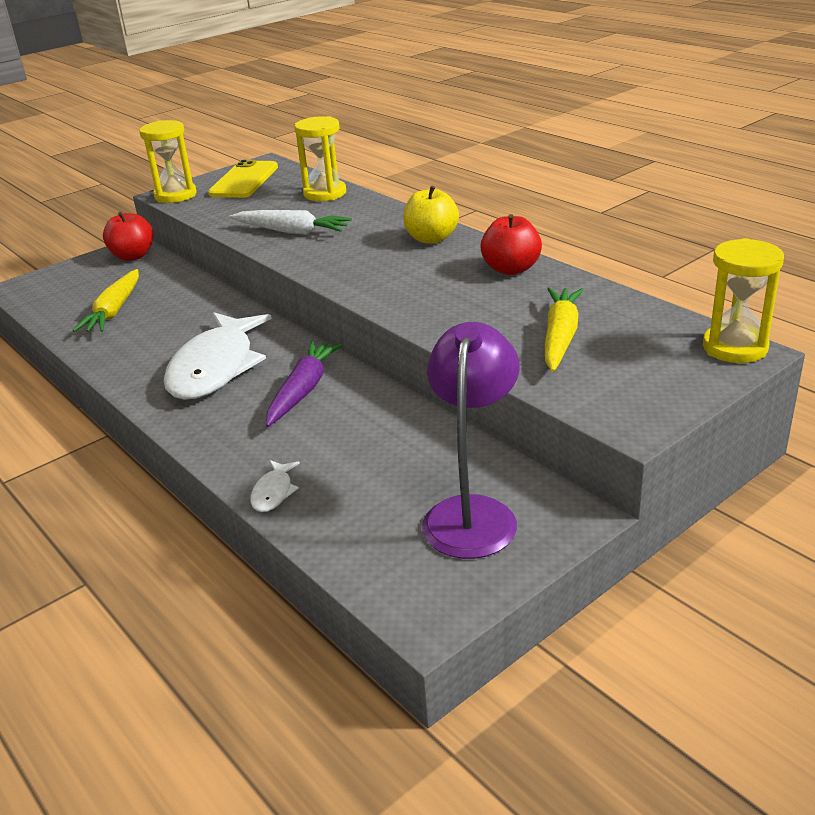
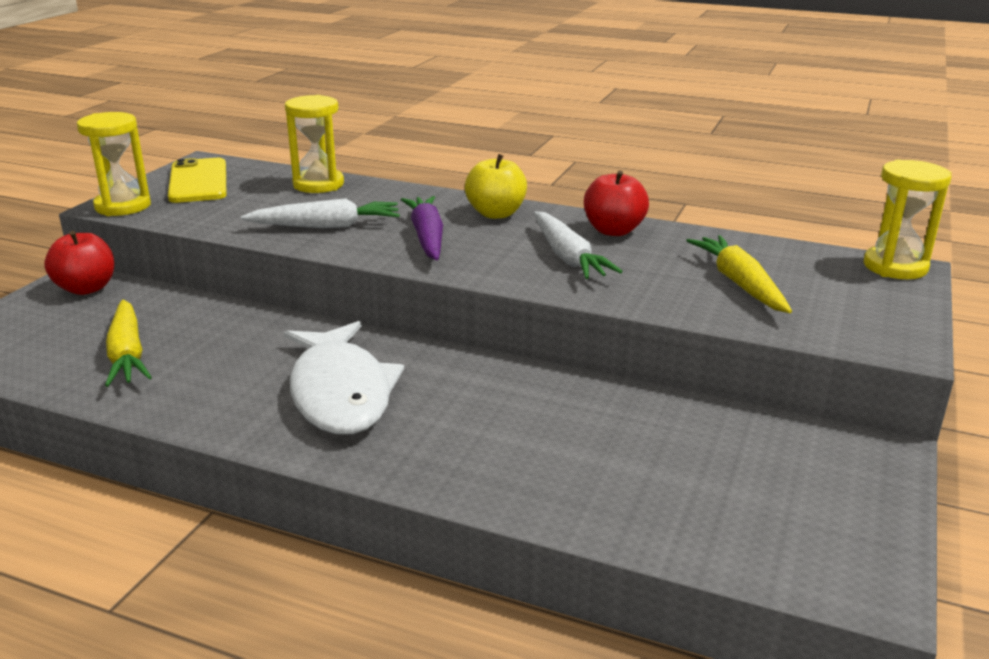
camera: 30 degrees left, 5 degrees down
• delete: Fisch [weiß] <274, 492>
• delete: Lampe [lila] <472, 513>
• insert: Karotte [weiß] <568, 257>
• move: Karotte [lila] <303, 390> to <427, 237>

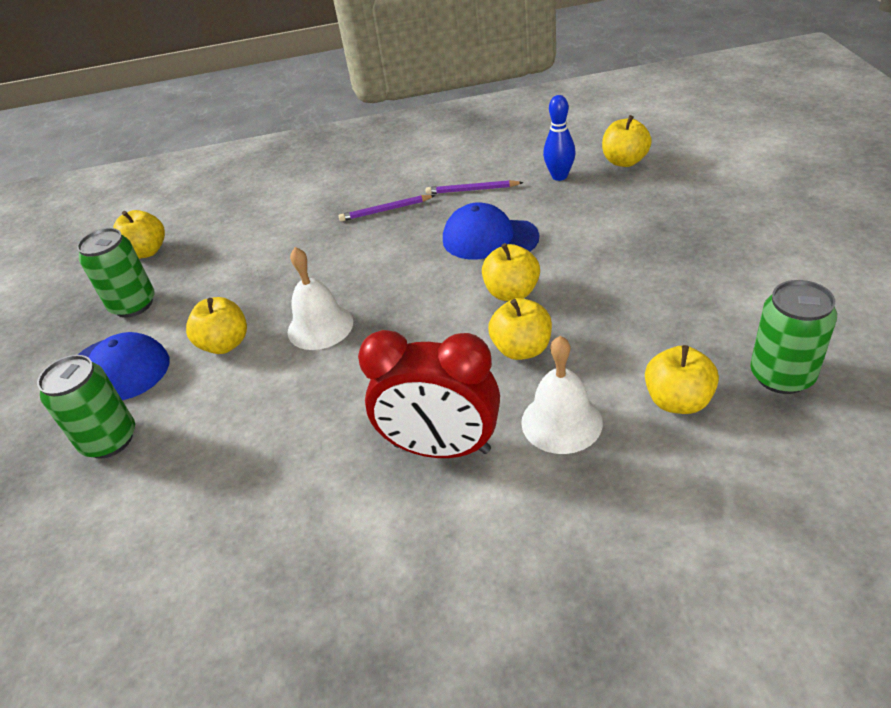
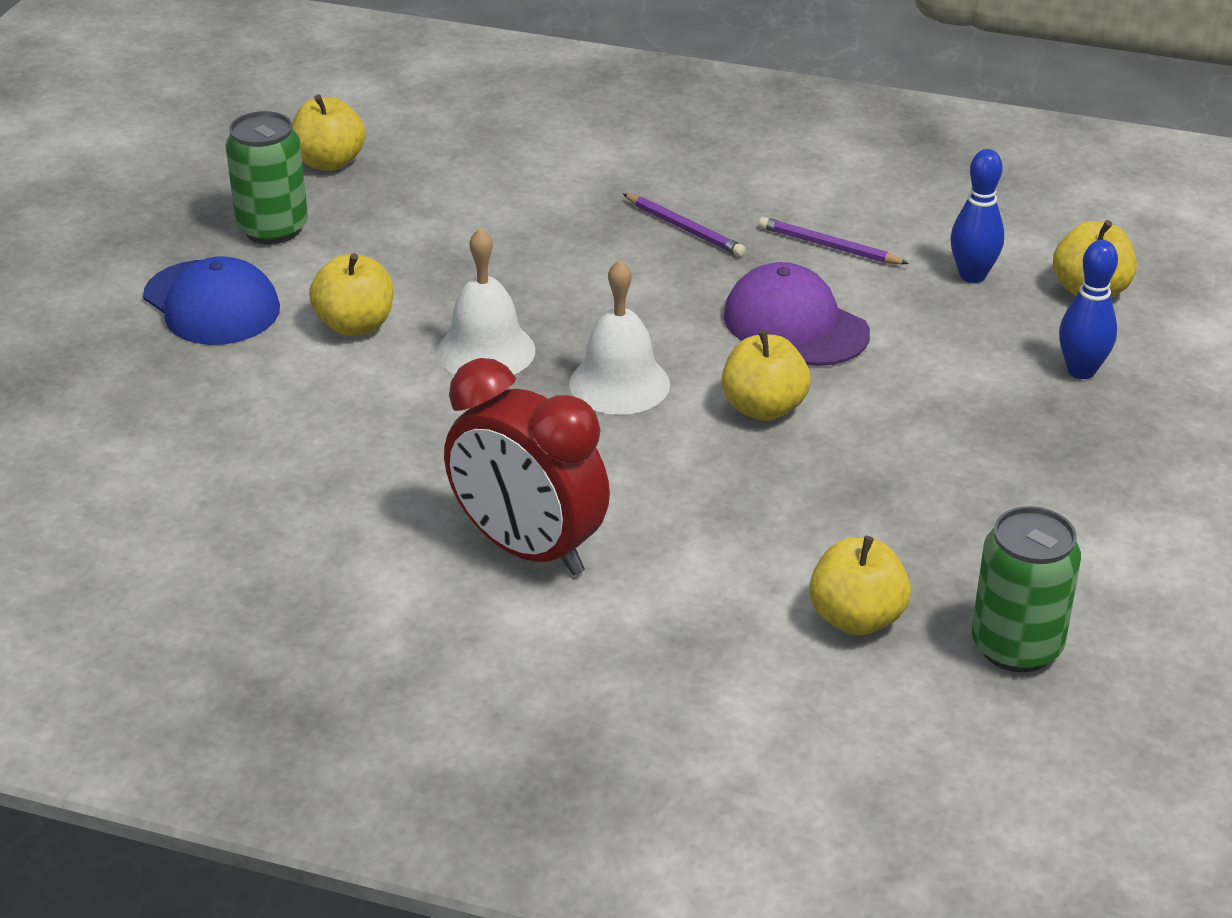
camera: 20 degrees right, 5 degrees down
• delete: Dose [grün] <109, 440>
• delete: Apfel [gelb] <522, 349>
• insert: Bowlingkegel [blau] <1081, 371>
• move: Glocke [weiß] <561, 422> to <619, 384>
• recolor: Kappe [blau] <489, 238> to Kappe [lila] <795, 325>
• rotate: Bleistift [lila] <385, 210> = <684, 228> 150 degrees counterclockwise

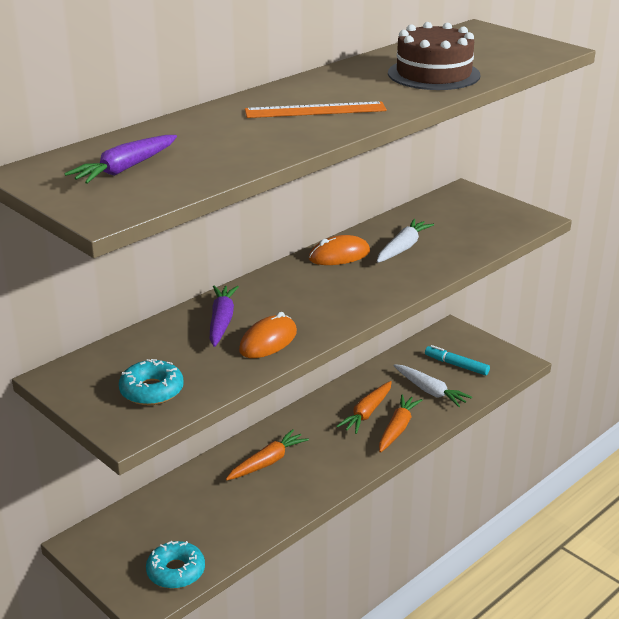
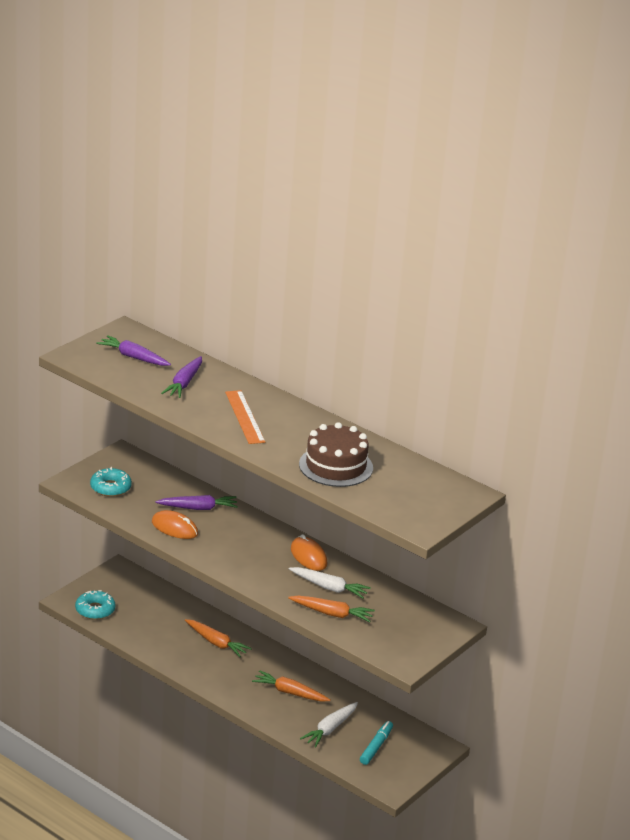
camera: 80 degrees right, 0 degrees up
• insert: Karotte [lila] <184, 383>
• move: Karotte [orange] <397, 429> to <332, 614>

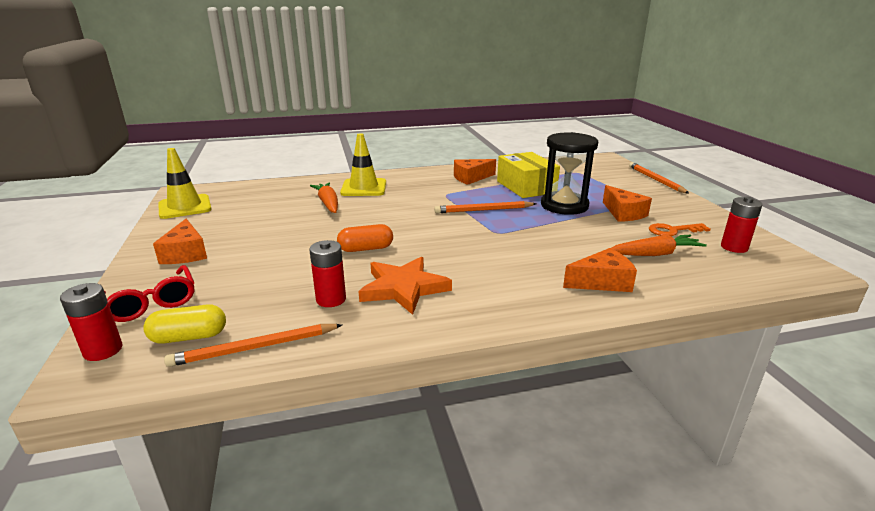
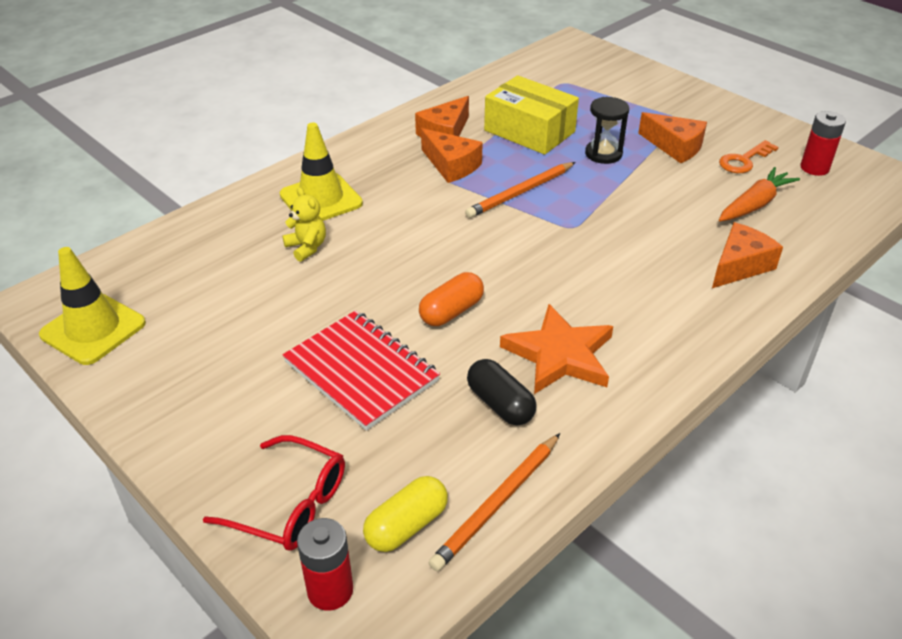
camera: 30 degrees left, 15 degrees up
• delete: Bleistift [orange] <655, 180>
• insert: Notizbuch [rot] <361, 371>
• move: Käse [orange] <185, 253> to <451, 165>
• replace: Batterie [rot] <331, 299> to Kapsel [schwarz] <500, 404>
• replace: Karotte [orange] <328, 203> to Teddybär [gelb] <307, 247>
• resize: Sanduhr [schwarz] <564, 206> = <603, 154> x0.59

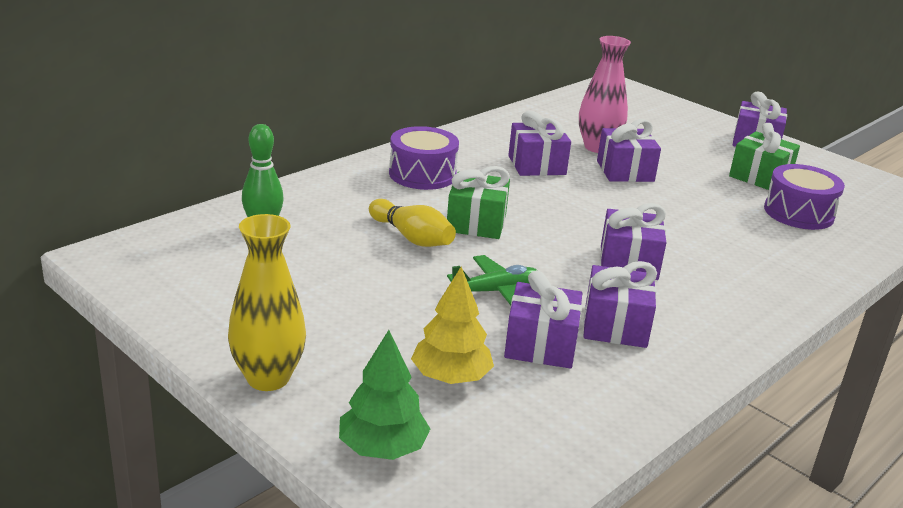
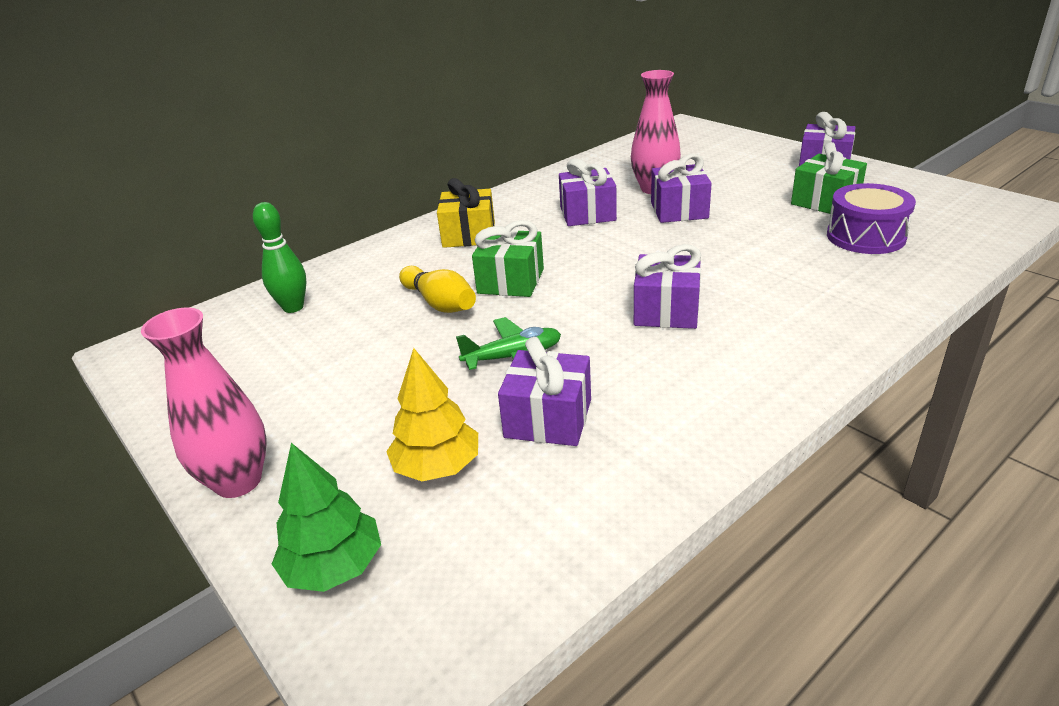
camera: 10 degrees right, 5 degrees up
• delete: Geschenk [lila] <615, 326>
• replace: Trommel [lila] <422, 174> to Geschenk [gelb] <469, 235>
• recolor: Vase [gelb] <268, 378> to Vase [rosa] <238, 481>

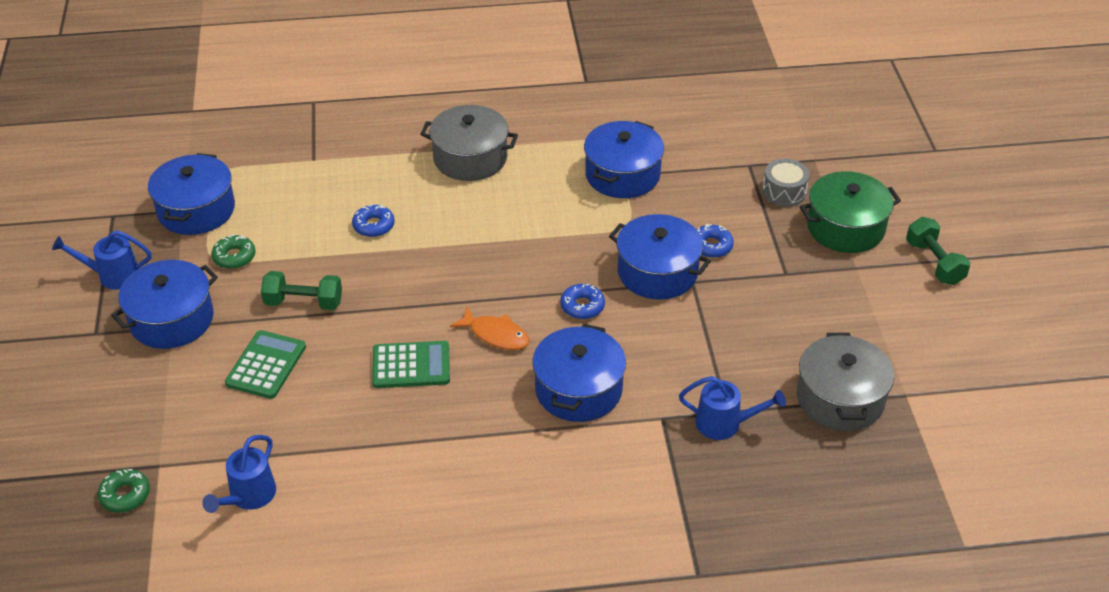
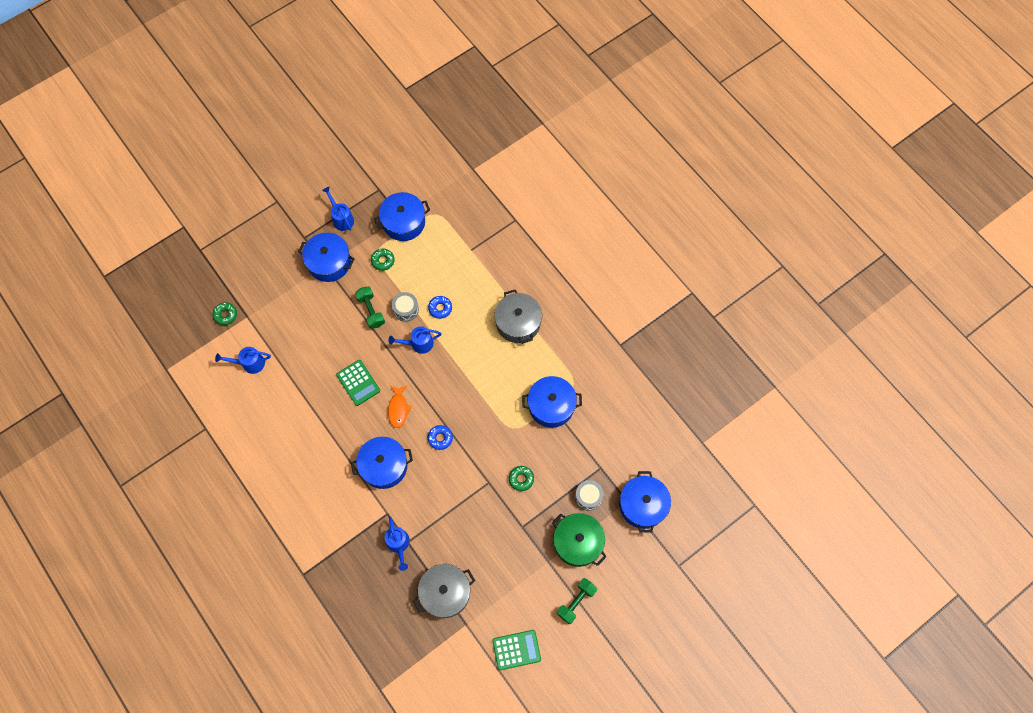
camera: 60 degrees right, 25 degrees up
• insert: Gießkanne [blau] <418, 344>
• insert: Trommel [grau] <406, 309>
• move: Taschenrechner [grün] <266, 365> to <516, 650>
• move: Kochtopf [blau] <657, 272> to <642, 505>
• recolor: Donut [blau] <711, 246> to Donut [grün] <521, 479>

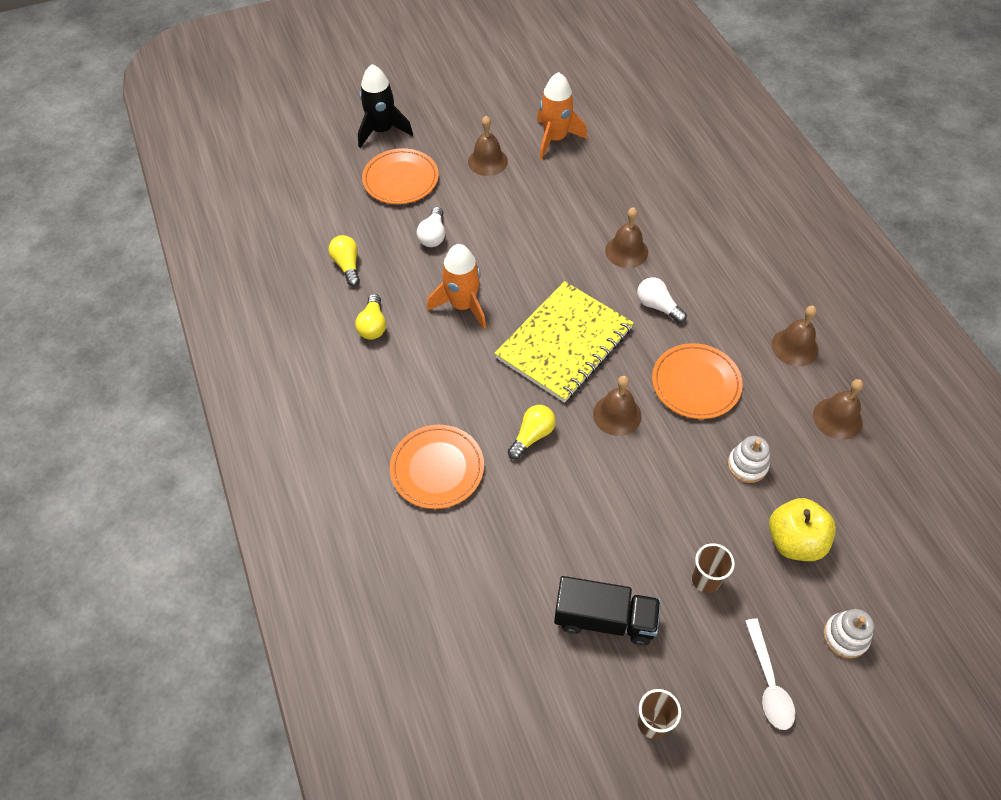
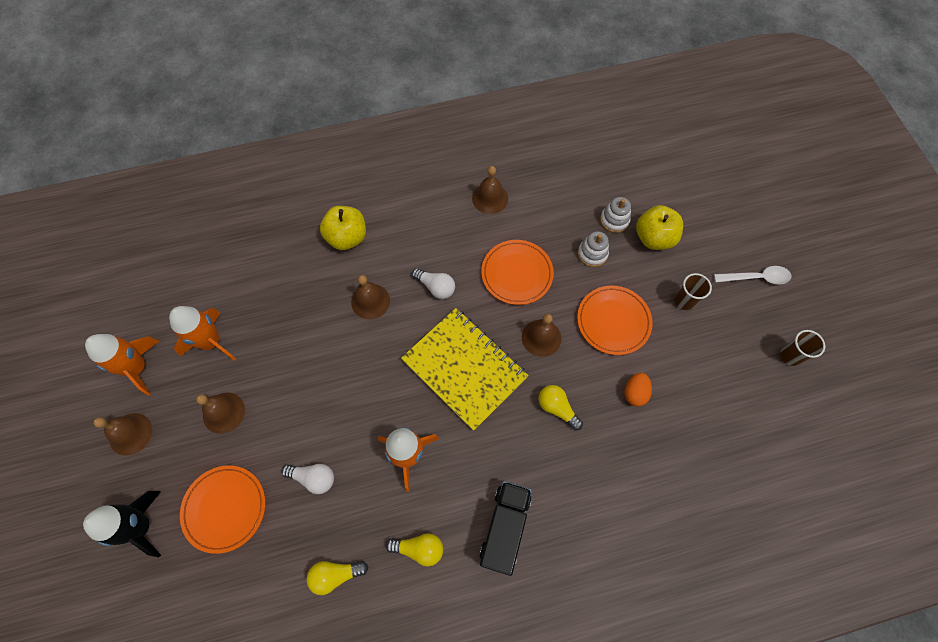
camera: 85 degrees left, 10 degrees up
• insert: Rakete [orange] <137, 368>
• insert: Apfel [gelb] <347, 237>
• insert: Ei [orange] <635, 393>
• move: Teller [orange] <437, 469> to <613, 321>
• move: Lastwagen [schwarz] <604, 619> to <505, 528>
• move: Glocke [braun] <837, 418> to <130, 434>
• move: Stapelspielzeug [weiß] <845, 636> to <614, 220>
• rotate: Glühbirne [weiß] <657, 306> = <436, 287> 105 degrees counterclockwise

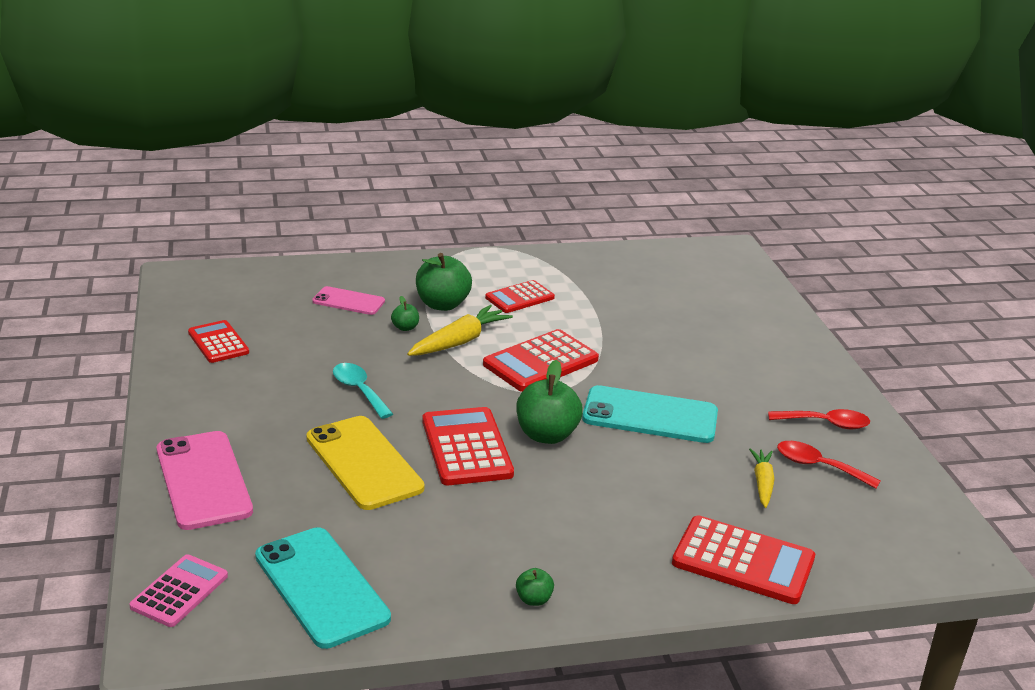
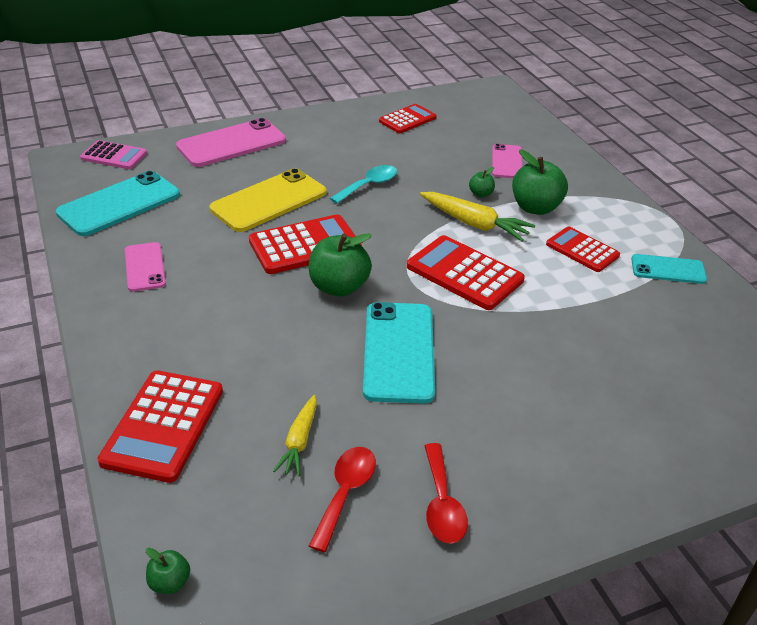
camera: 80 degrees right, 10 degrees up
• insert: Handy [rosa] <145, 267>
• insert: Handy [türkis] <668, 269>
• move: Apfel [grün] <533, 599> to <170, 582>
• rotate: Karotte [gelb] <762, 483> = <299, 441> 105 degrees clockwise

